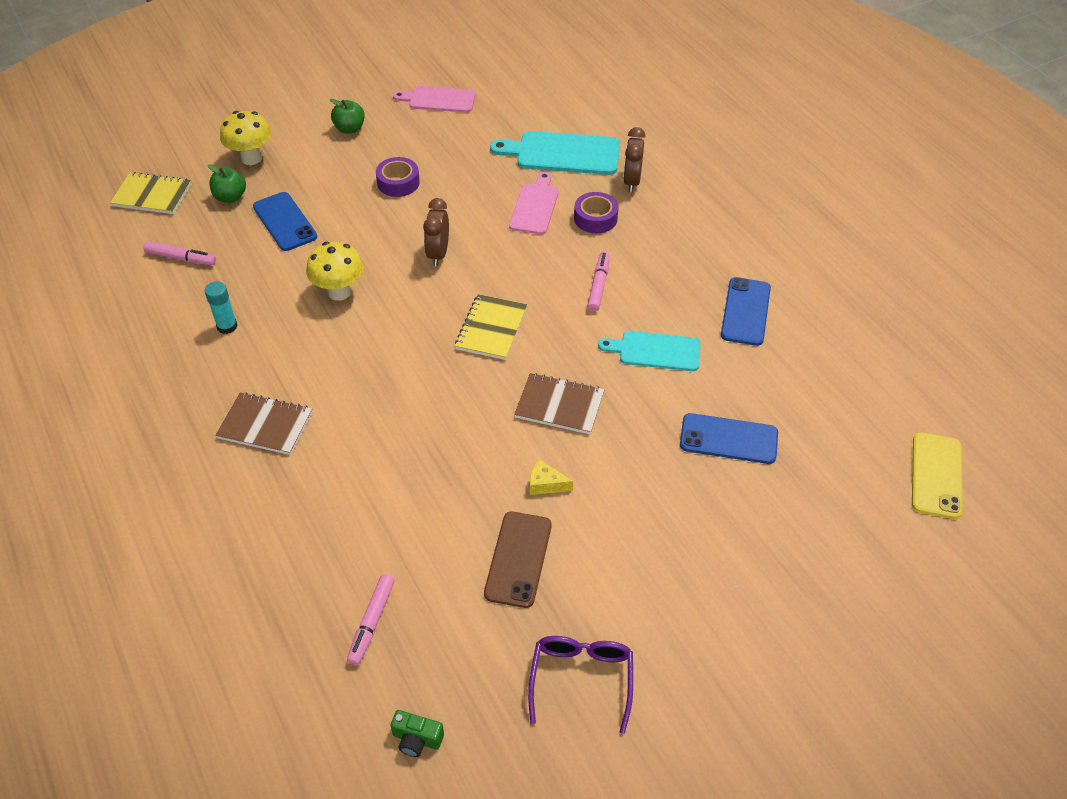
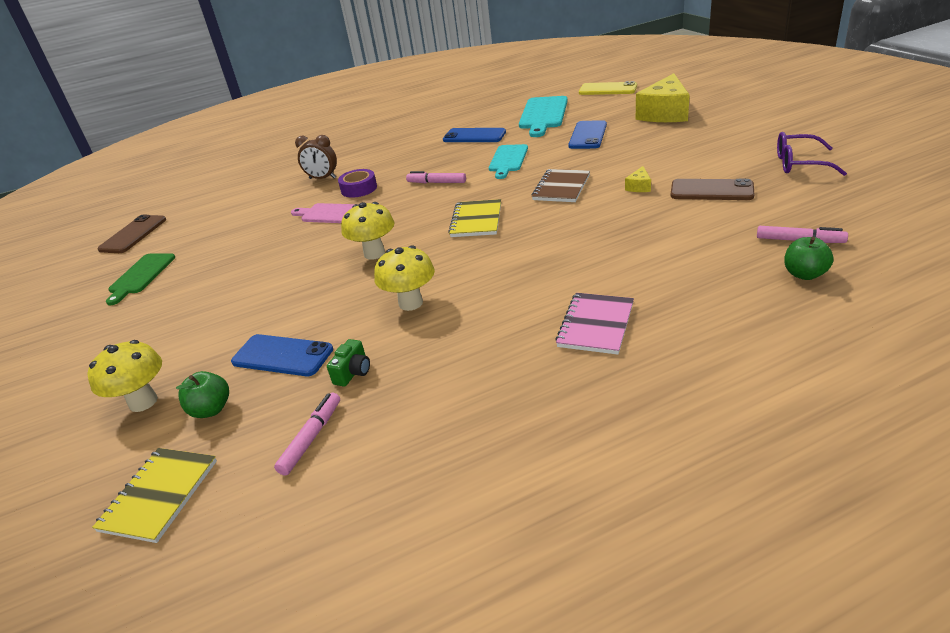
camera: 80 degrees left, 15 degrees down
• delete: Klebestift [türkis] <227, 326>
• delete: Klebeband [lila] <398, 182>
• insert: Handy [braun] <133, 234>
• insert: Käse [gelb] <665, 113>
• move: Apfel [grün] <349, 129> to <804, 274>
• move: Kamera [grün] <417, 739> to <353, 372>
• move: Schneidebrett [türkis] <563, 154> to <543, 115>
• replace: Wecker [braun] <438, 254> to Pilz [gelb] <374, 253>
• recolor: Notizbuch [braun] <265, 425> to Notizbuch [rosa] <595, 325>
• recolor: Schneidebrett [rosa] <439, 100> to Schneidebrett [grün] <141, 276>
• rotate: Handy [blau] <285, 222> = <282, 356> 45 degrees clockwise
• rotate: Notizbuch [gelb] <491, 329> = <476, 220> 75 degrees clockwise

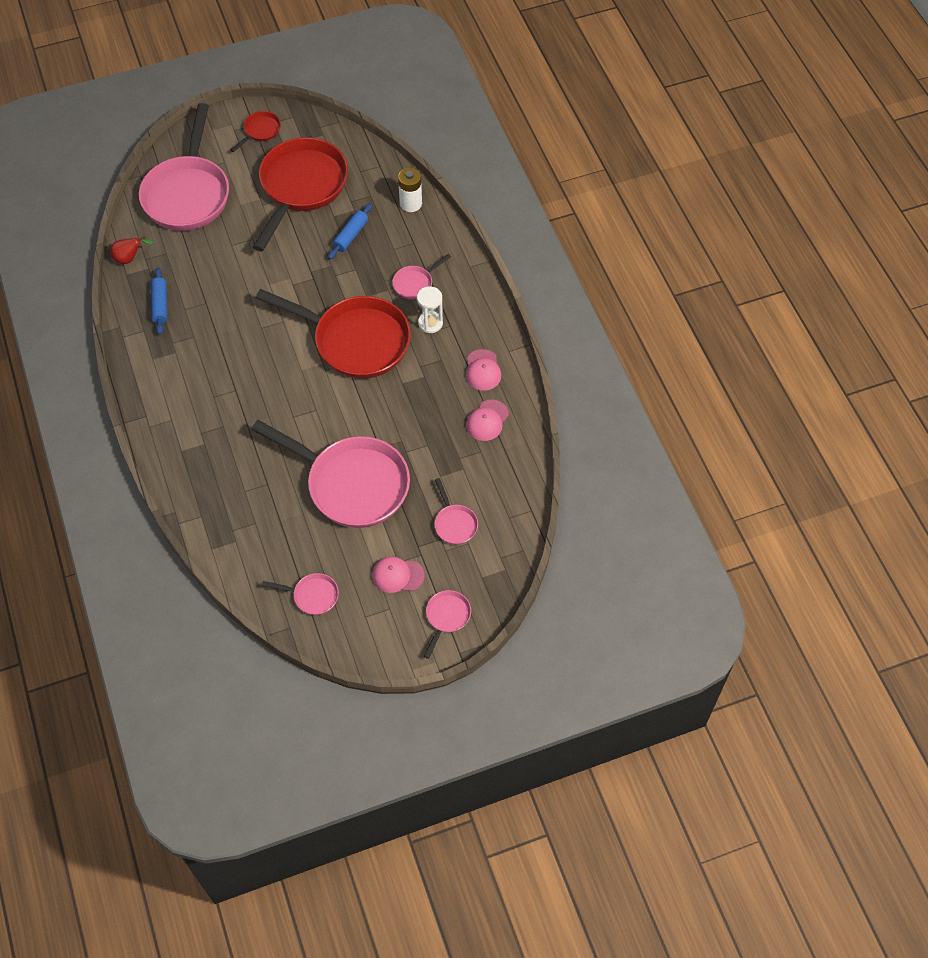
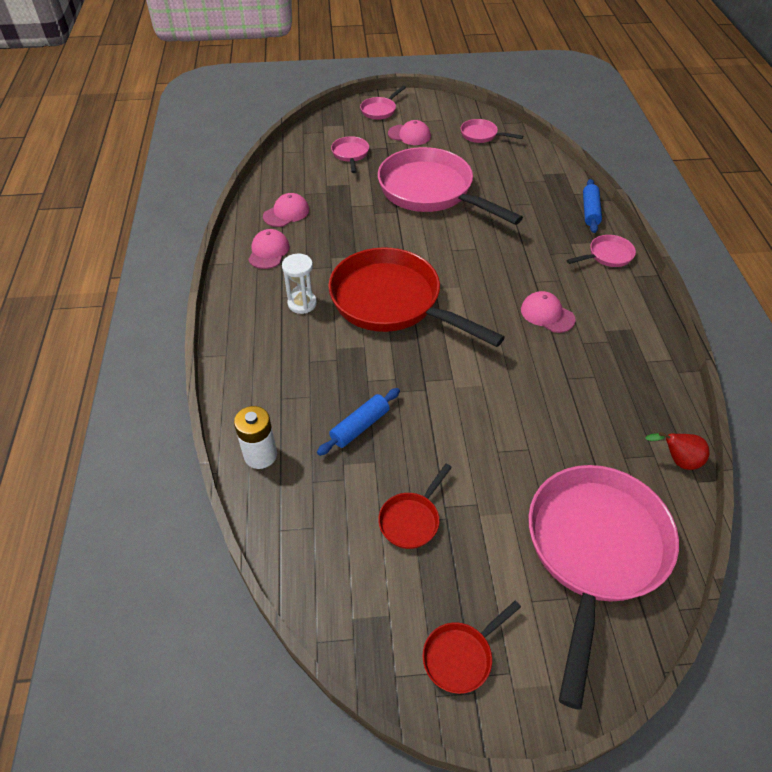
camera: 165 degrees left, 10 degrees down
• insert: Kappe [rosa] <547, 314>
• move: Nudelholz [blau] <160, 305> to <590, 211>
• move: Pfanne [rosa] <415, 283> to <607, 256>
• resize: Pfanne [rot] <301, 187> = <411, 519> x0.43

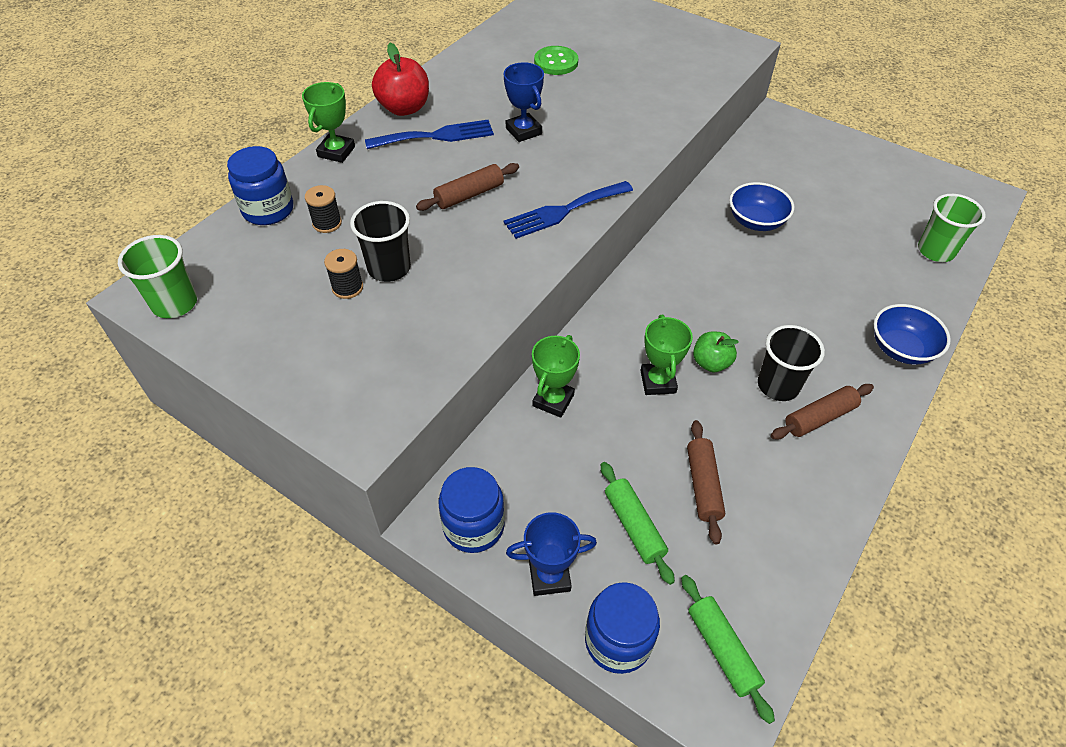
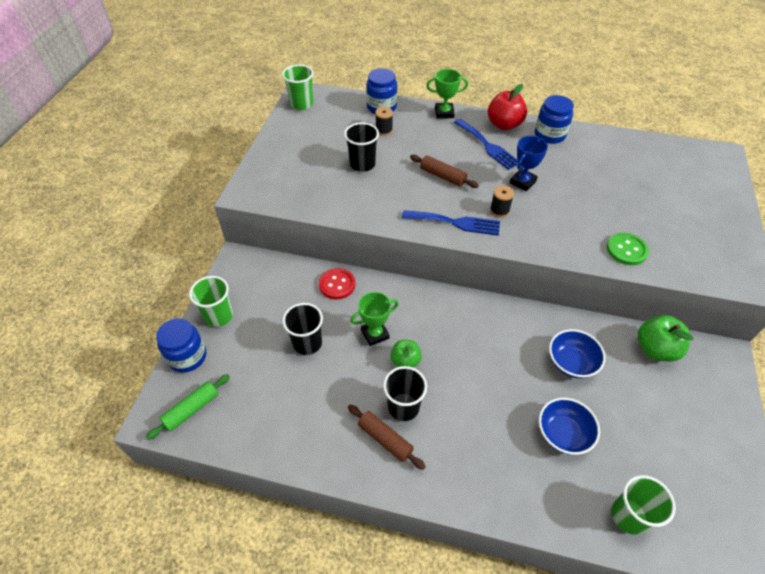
camera: 70 degrees right, 0 degrees up
• delete: Nudelholz [grün] <634, 526>
• delete: Nudelholz [braun] <703, 485>
• insert: Becher [schwarz] <307, 343>
• insert: Apfel [grün] <655, 349>
• move: Garnrolle [schwarz] <347, 287> to <499, 210>
• move: Einmachglas [blau] <473, 526> to <549, 135>
• move: Knopf [grün] <556, 62> to <626, 250>
• move: Schüssel [blau] <901, 349> to <563, 434>
• replace: Pokal [blau] <549, 576> to Becher [grün] <219, 316>
• replace: Pokal [grün] <553, 400> to Knopf [rot] <337, 284>
• rotate: Gabel [blau] <564, 211> = <455, 222> 150 degrees clockwise

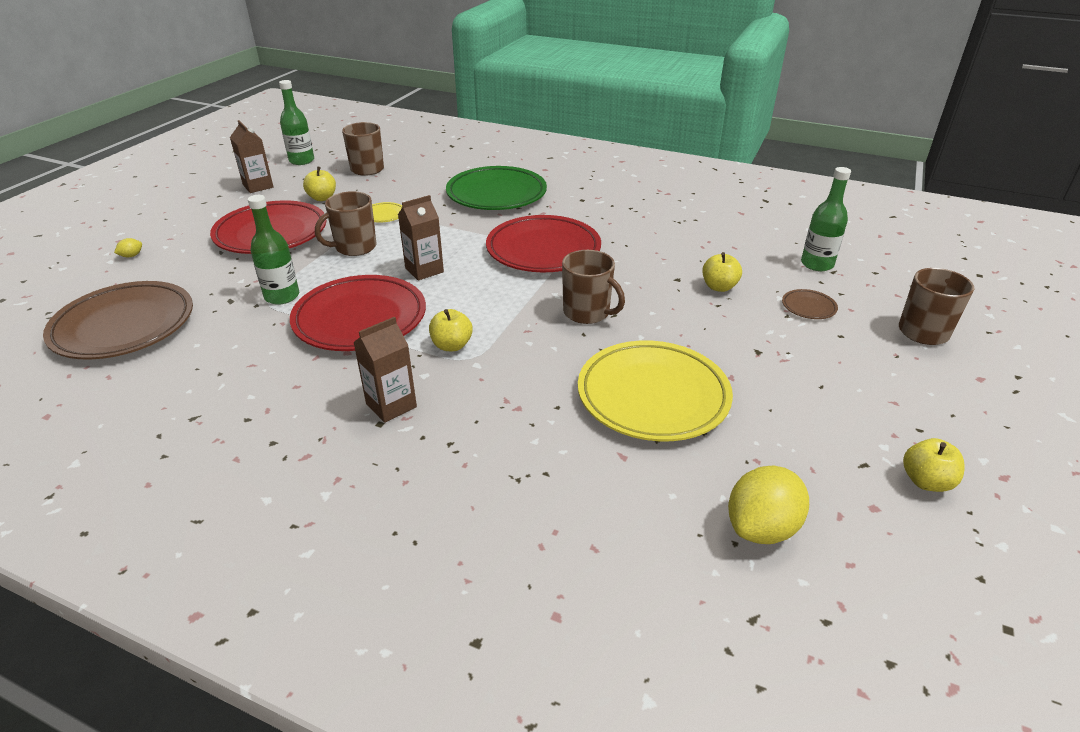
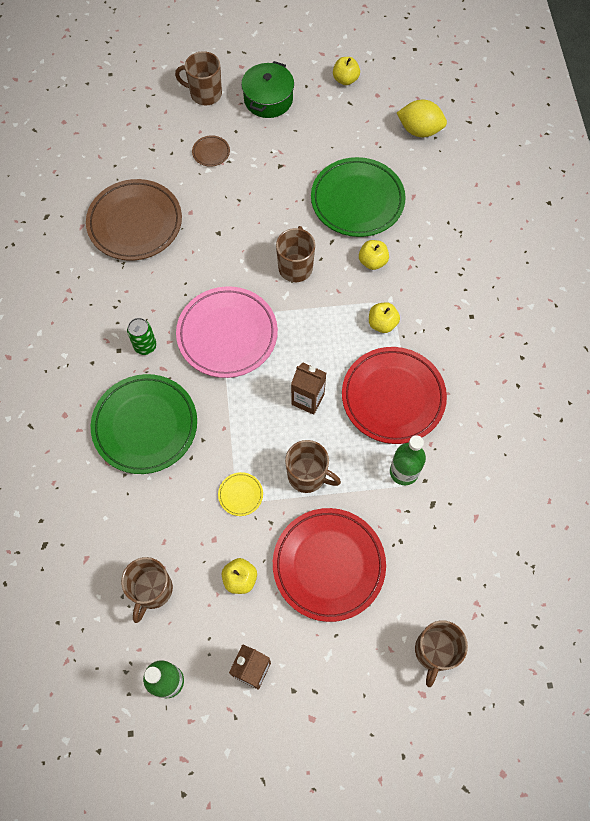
camera: 120 degrees left, 30 degrees up
• delete: Getränkekarton [braun] <391, 405>
• delete: Flasche [grün] <817, 264>
• insert: Dose [grün] <145, 346>
• insert: Kochtopf [grün] <268, 99>
• move: Teller [braun] <124, 326> to <135, 223>
• move: Apfel [gelb] <719, 287> to <372, 261>
• replace: Zitrone [gelb] <131, 256> to Tasse [braun] <434, 651>
• recolor: Teller [rot] <543, 250> to Teller [rosa] <227, 335>
• recolor: Teller [gelb] <653, 396> to Teller [grün] <357, 201>

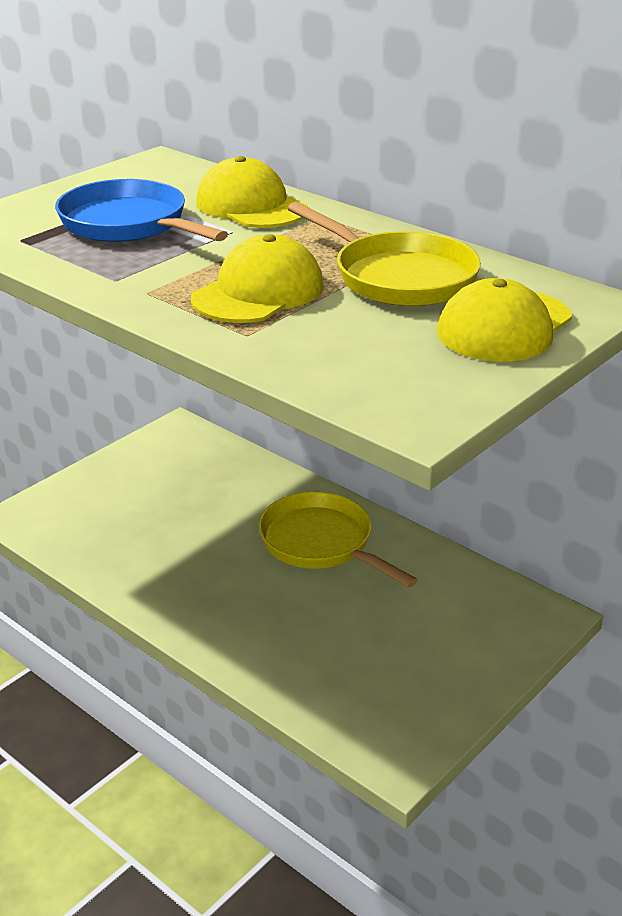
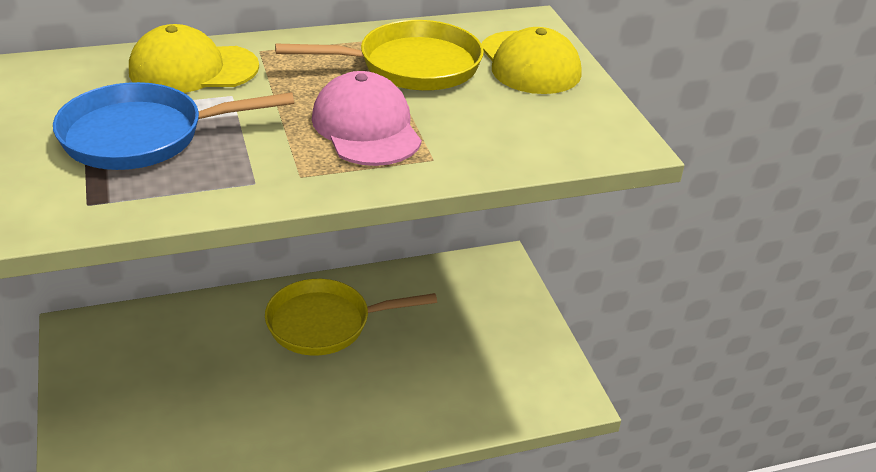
camera: 60 degrees left, 5 degrees up
• recolor: Kappe [gelb] <258, 292> to Kappe [rosa] <366, 127>

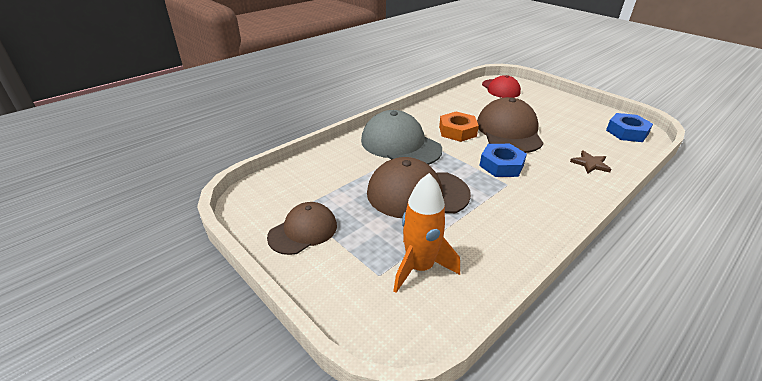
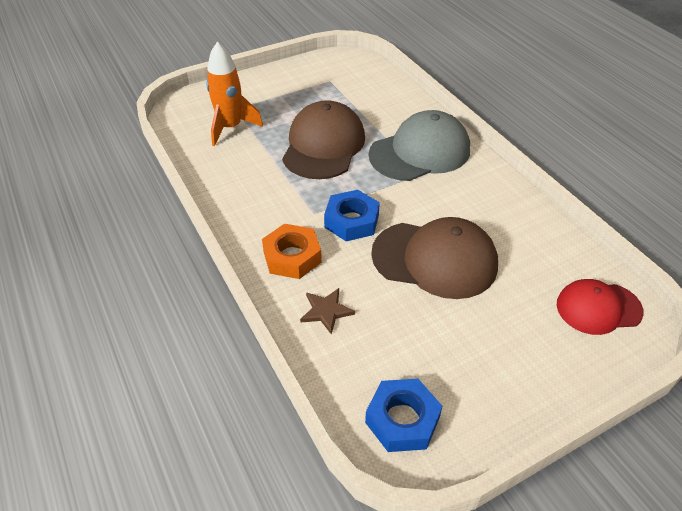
camera: 105 degrees right, 10 degrees up
• delete: Kappe [braun] <303, 231>
• move: Sechskantmutter [orange] <457, 131> to <292, 257>

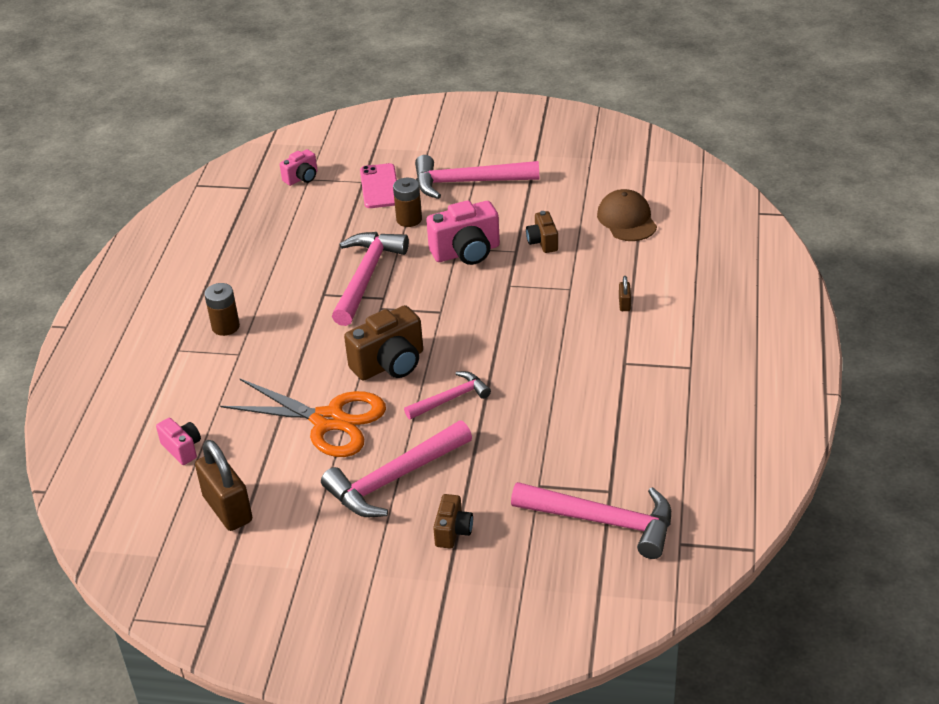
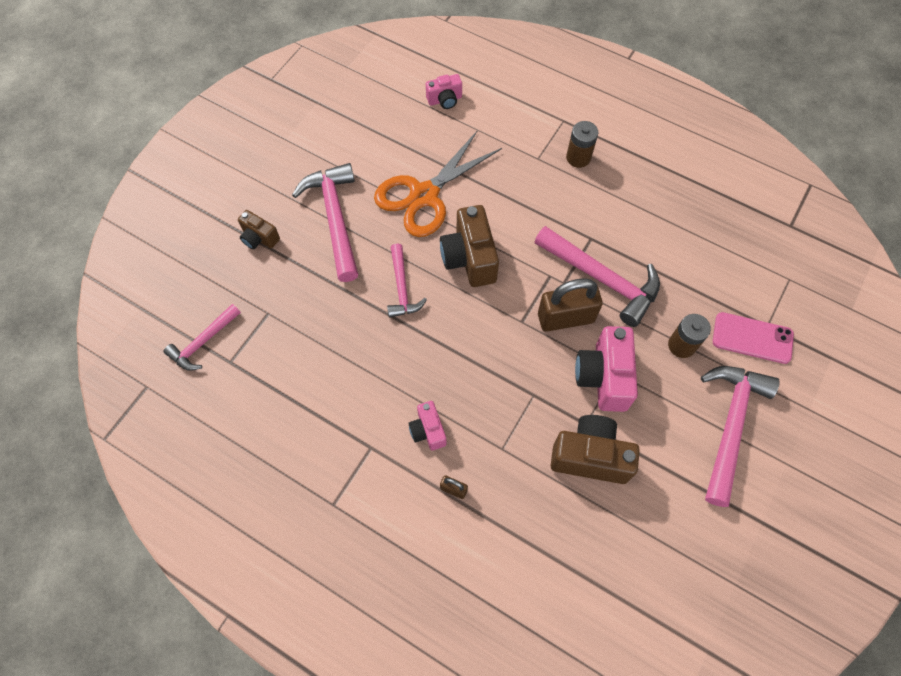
camera: 110 degrees right, 25 degrees up
• delete: Kappe [braun] <627, 220>
• move: Vorhängeschloss [braun] <227, 509> to <565, 318>
• move: Kamera [rosa] <302, 178> to <428, 430>
• resize: Hammer [rosa] <603, 521> = <203, 342> x0.59
• resize: Kamera [braun] <542, 242> = <590, 456> x1.77

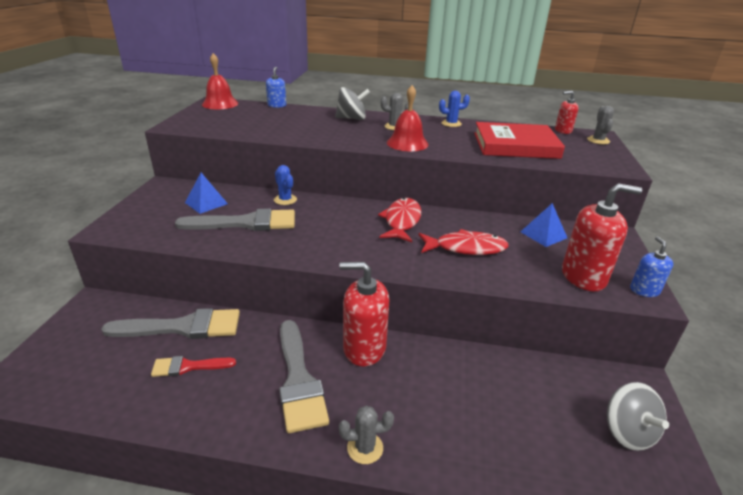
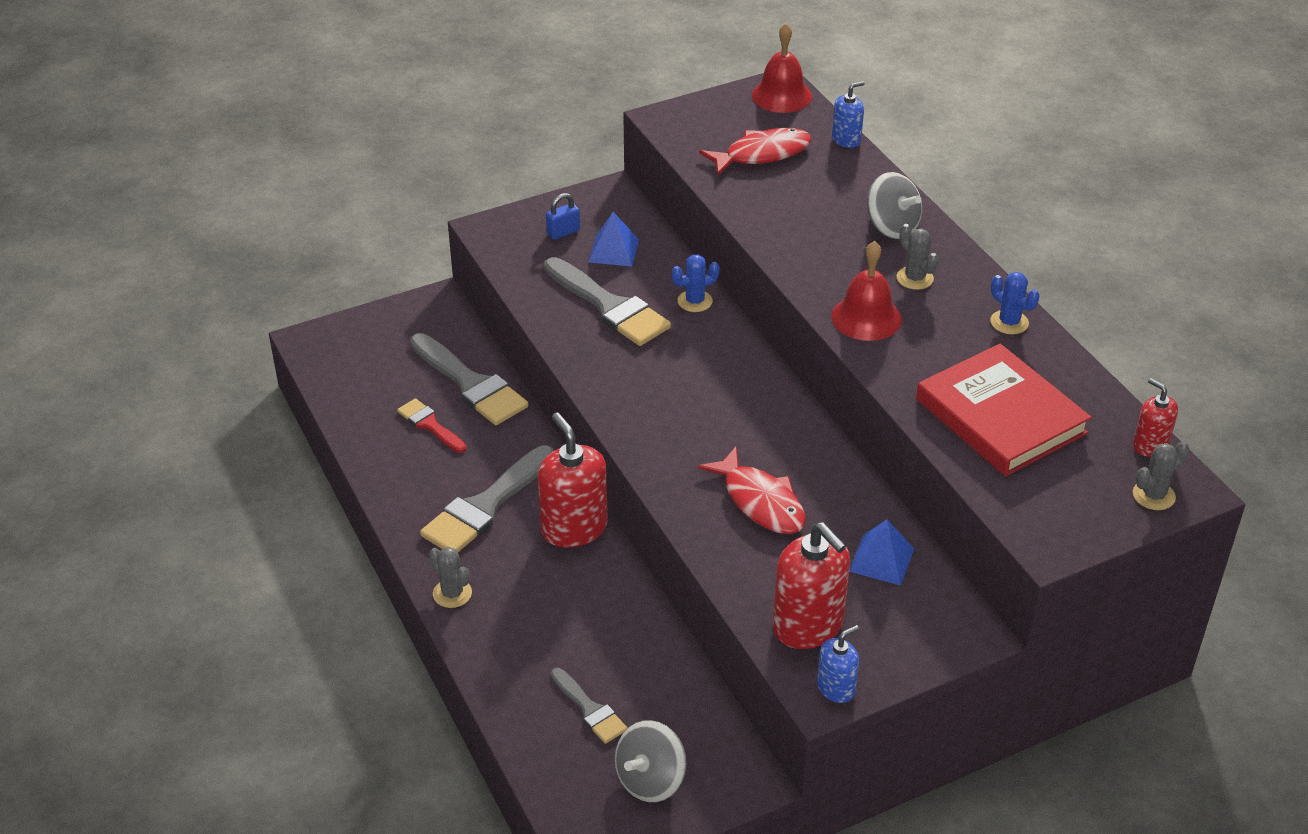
camera: 55 degrees right, 10 degrees up
• insert: Vorhängeschloss [blau] <563, 232>
• insert: Pinsel [grau] <590, 709>
• move: Fisch [rot] <402, 221> to <762, 154>
• rotate: Kaktus [blau] <285, 200> = <695, 301> 45 degrees clockwise

